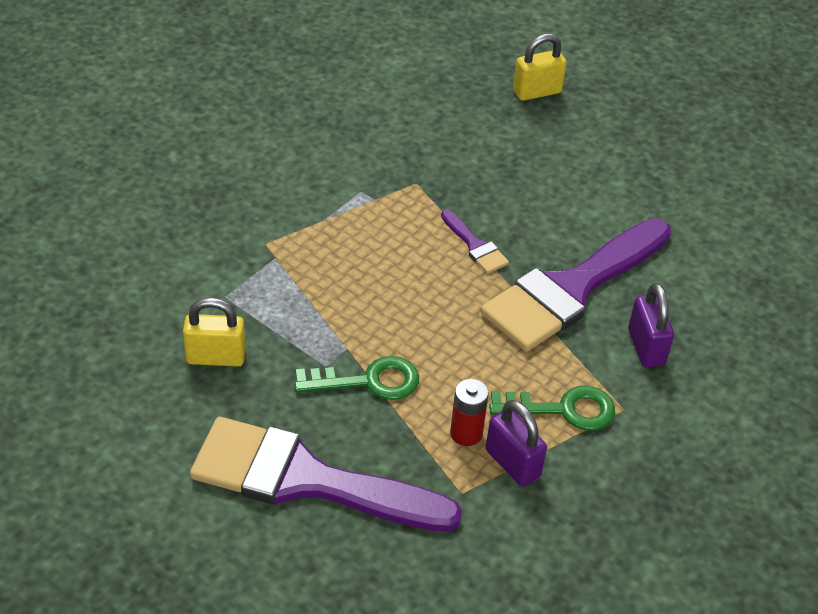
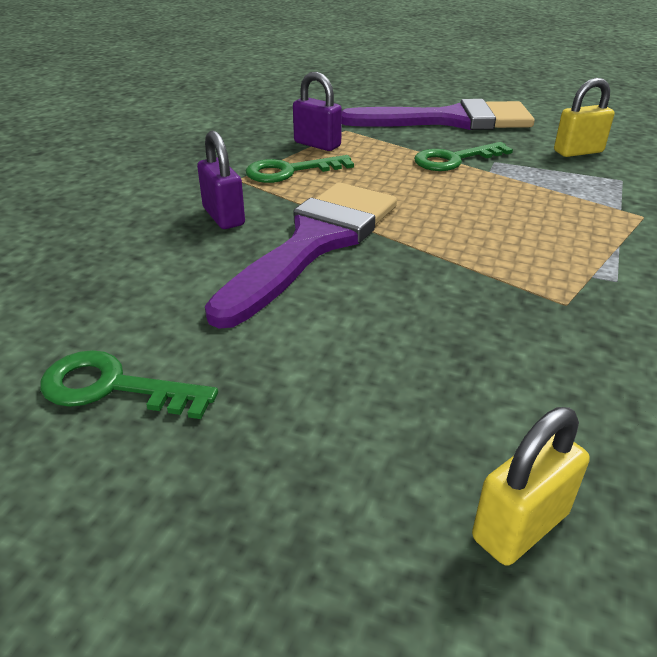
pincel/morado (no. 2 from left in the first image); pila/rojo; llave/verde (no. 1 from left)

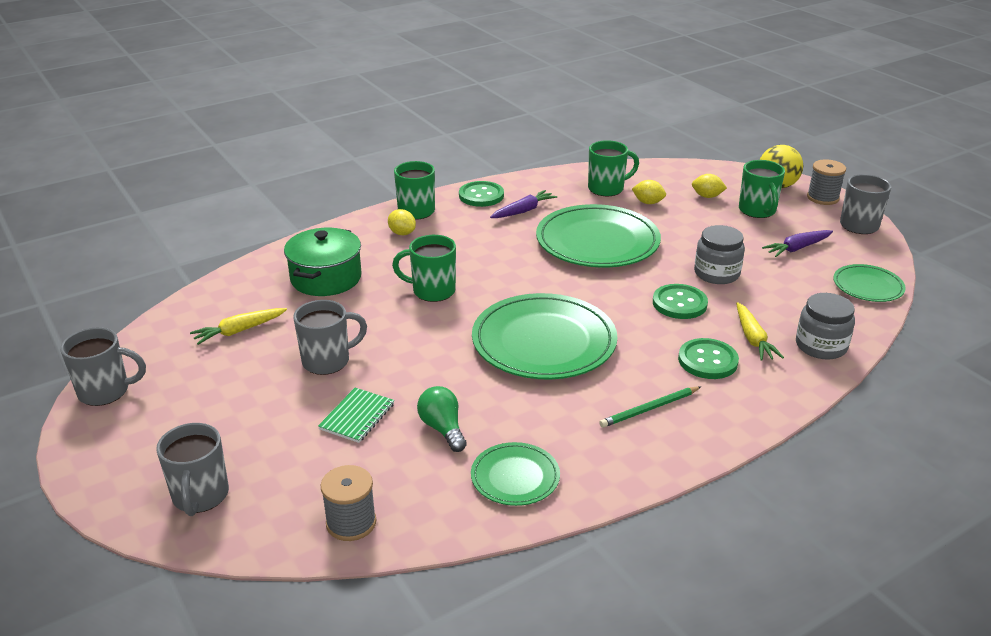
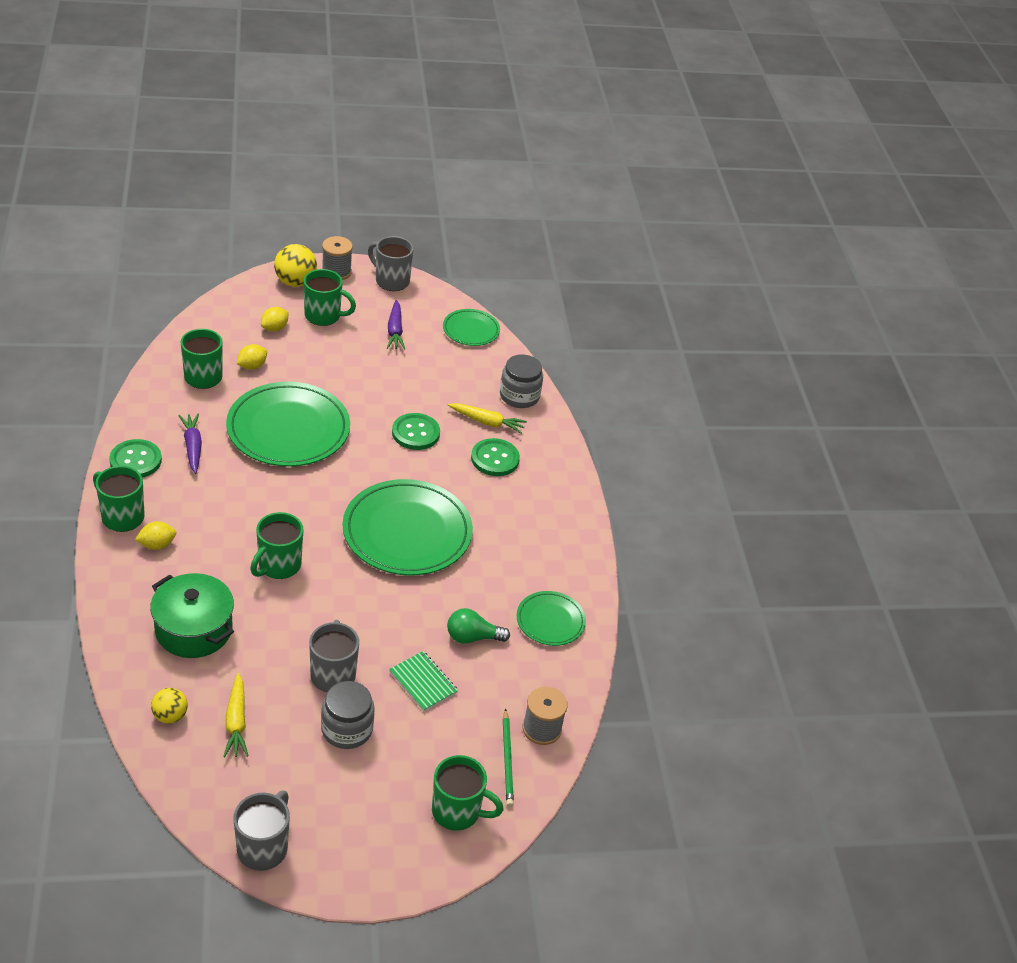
tarro/gris (no. 1 from left); lápiz/verde; taza/verde (no. 5 from left); pelota/amarillo (no. 1 from left)

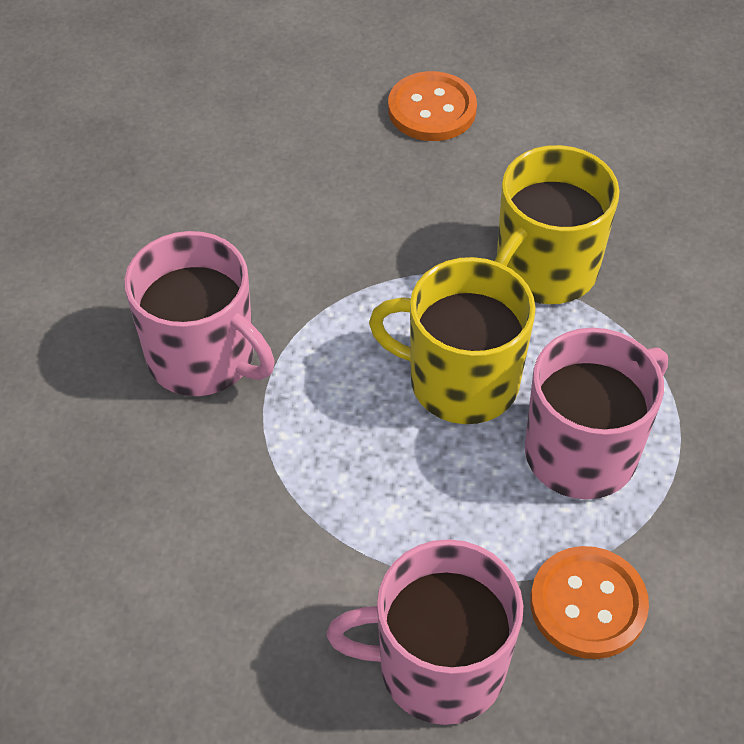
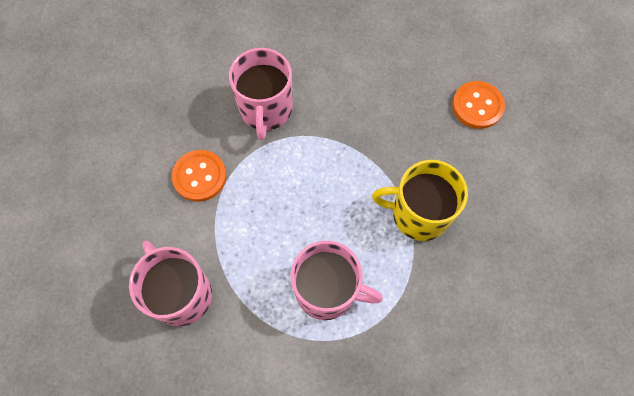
taza/amarillo (no. 1 from left in the first image); botón/naranja (no. 1 from left)

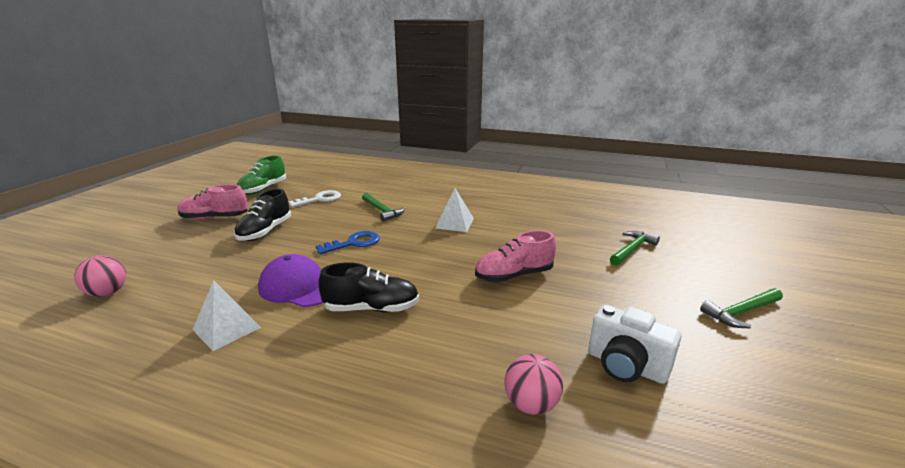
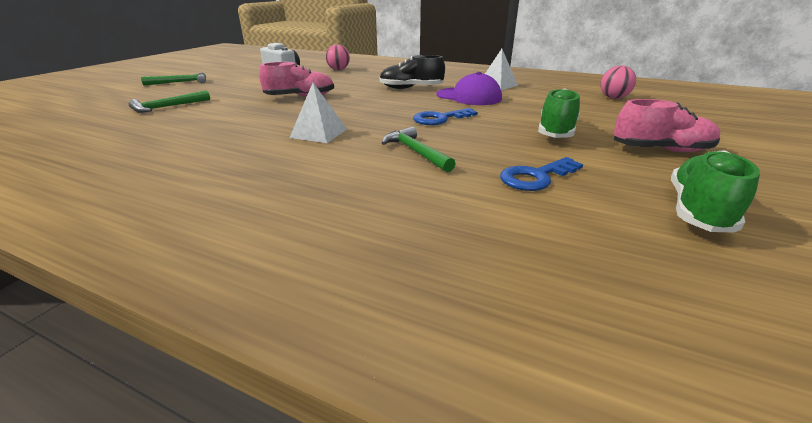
zapato/verde (no. 1 from left); llave/azul (no. 2 from left)

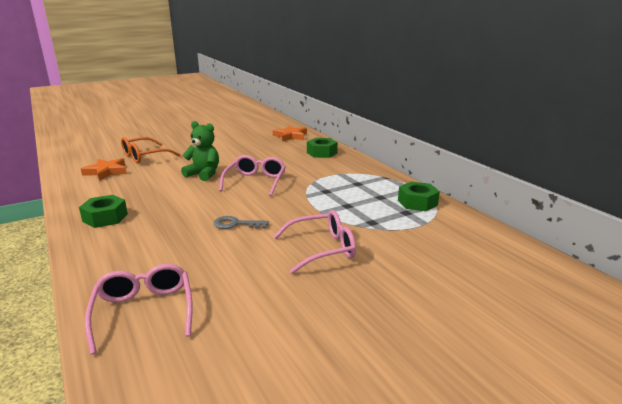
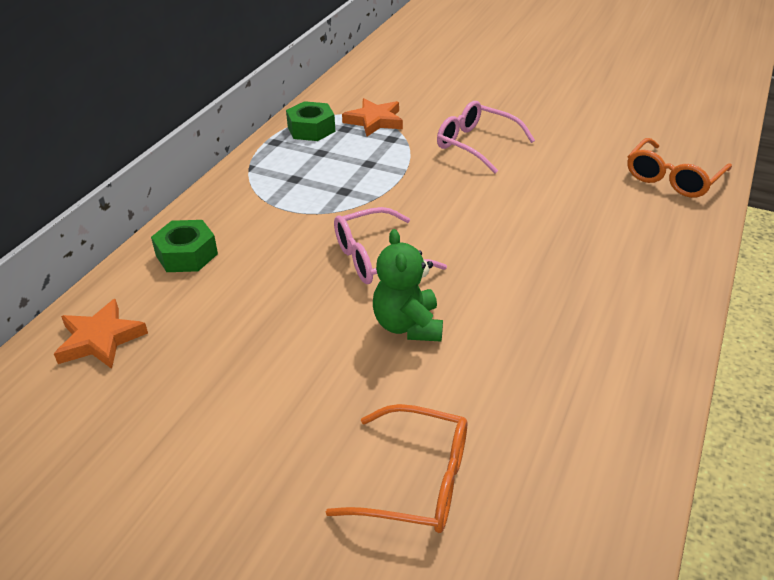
estrella/naranja (no. 2 from left); tuerca/verde (no. 1 from left in the first image); llave/gris; gafas/naranja (no. 2 from left)

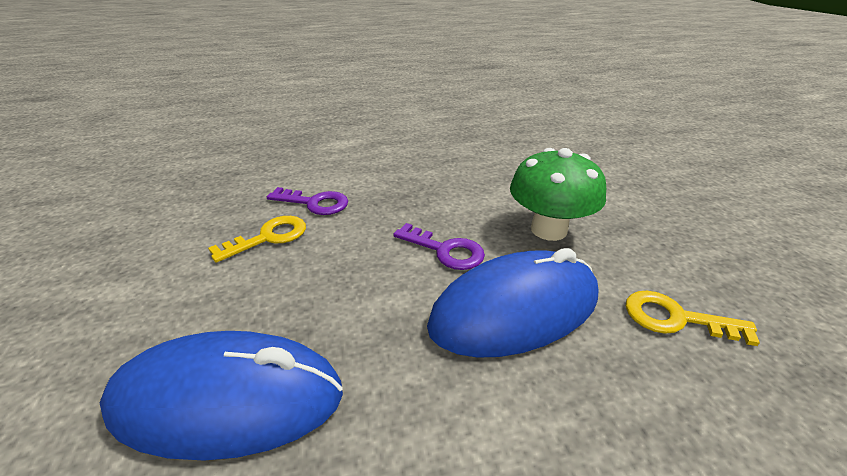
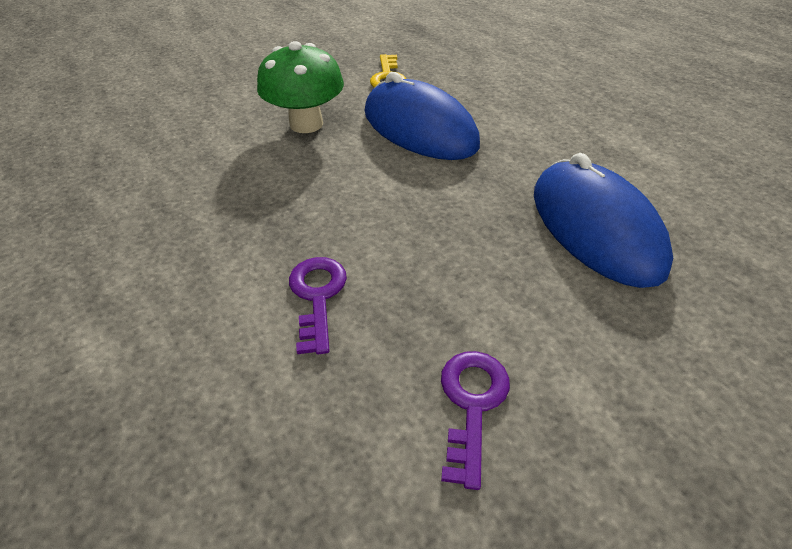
llave/amarillo (no. 1 from left in the first image); llave/morado (no. 2 from left)

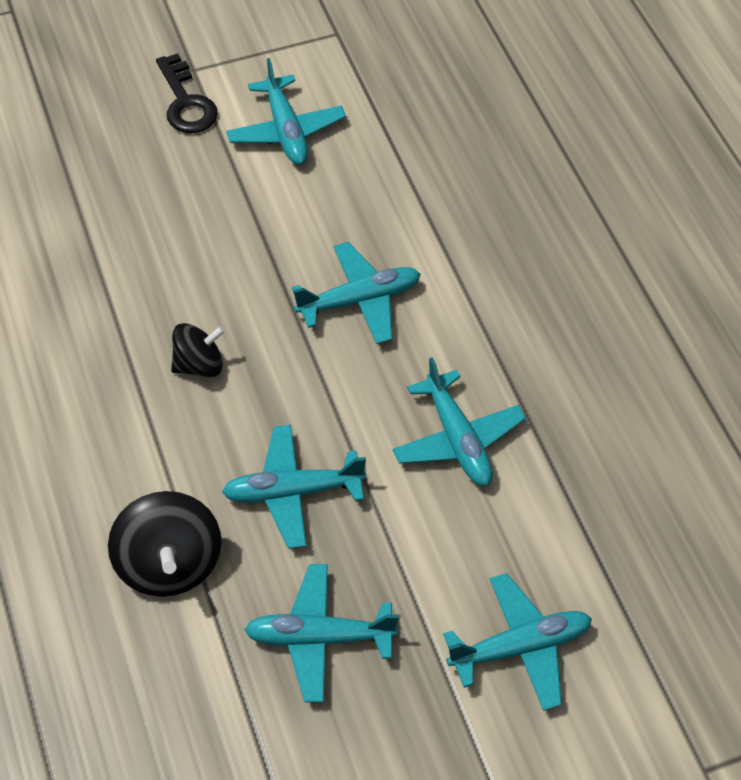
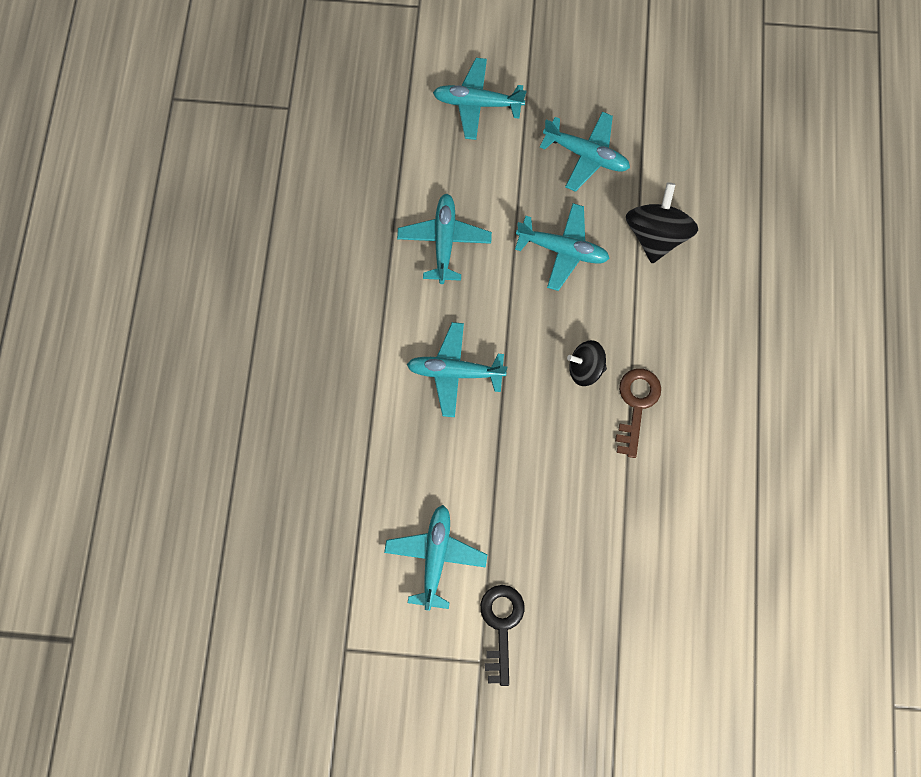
llave/marrón

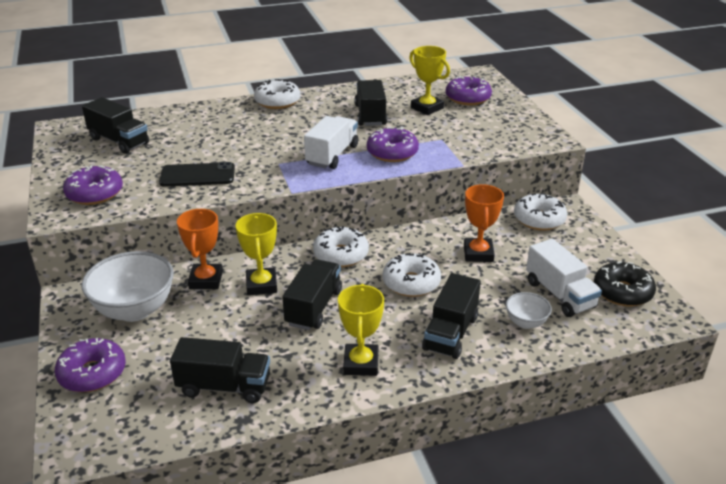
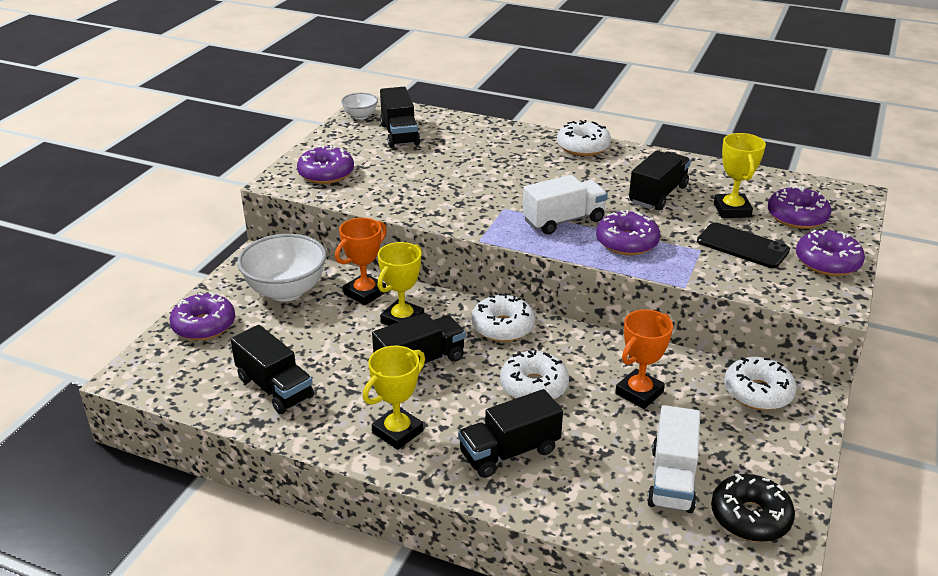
móvil/negro; cuenco/blanco (no. 2 from left); rosquilla/morado (no. 5 from left)

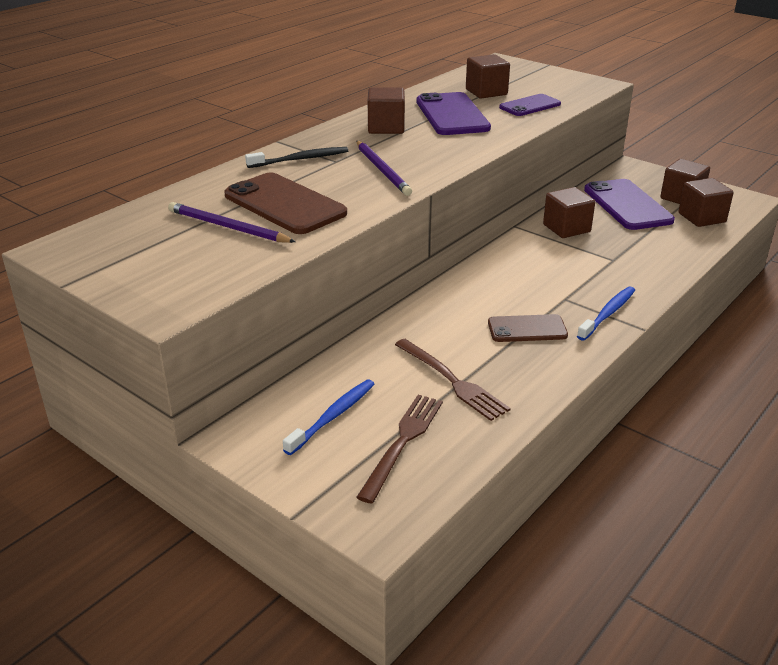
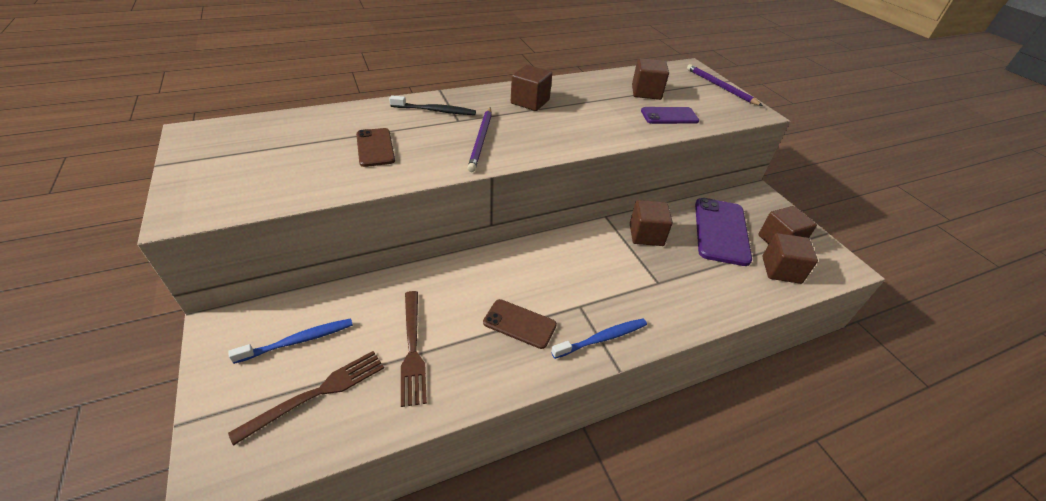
móvil/morado (no. 1 from left in the first image); móvil/marrón (no. 1 from left); lápiz/morado (no. 2 from left)

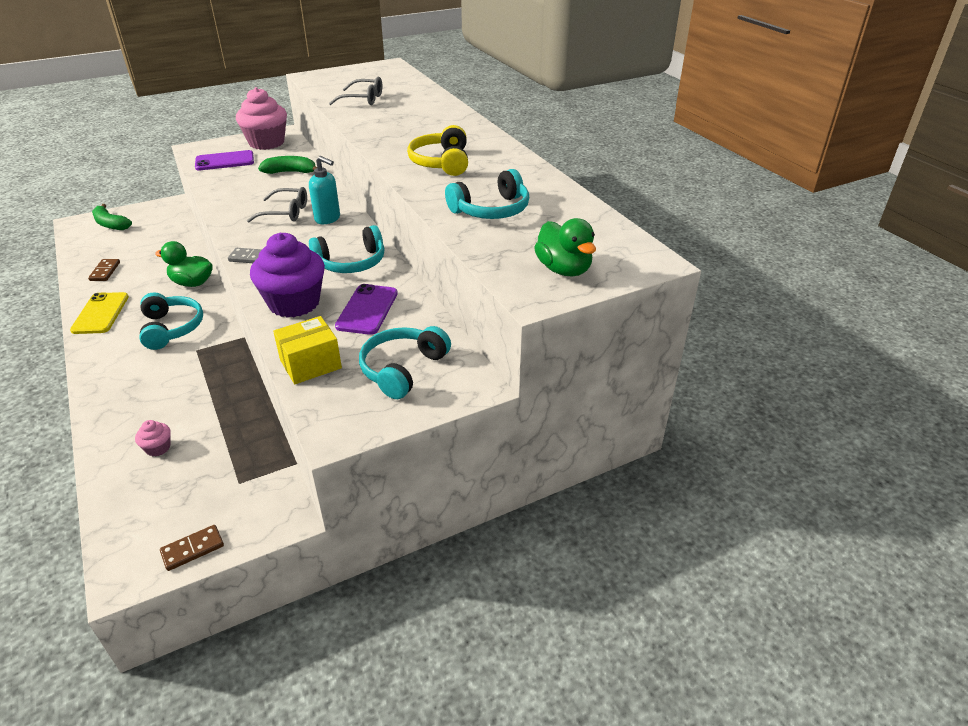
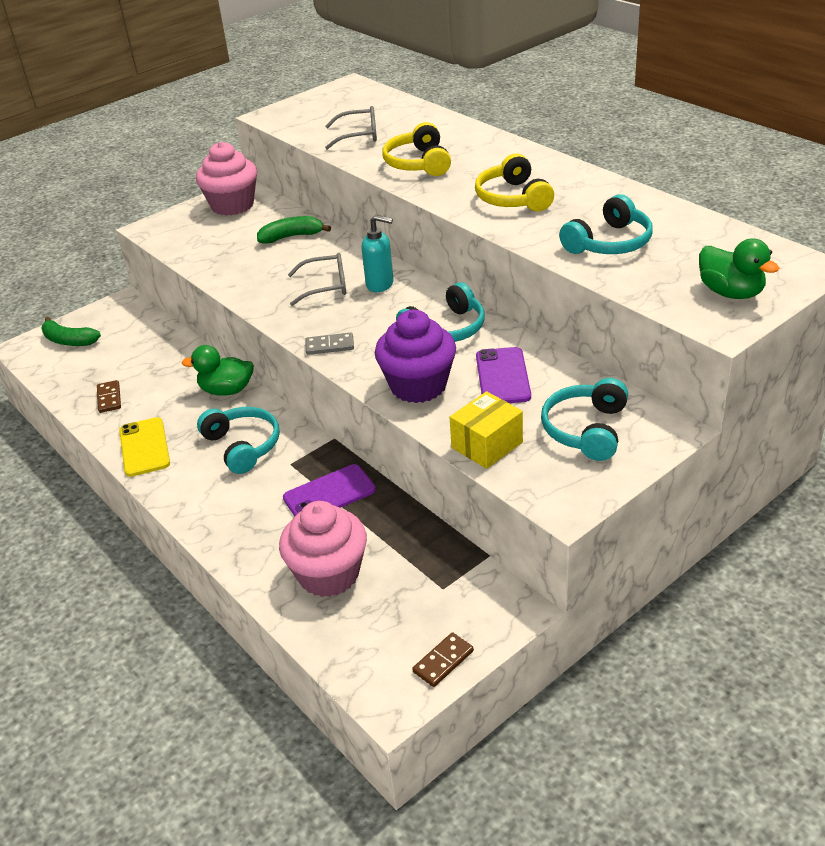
móvil/morado (no. 1 from left); magdalena/rosa (no. 2 from left); auriculares/amarillo (no. 1 from left)

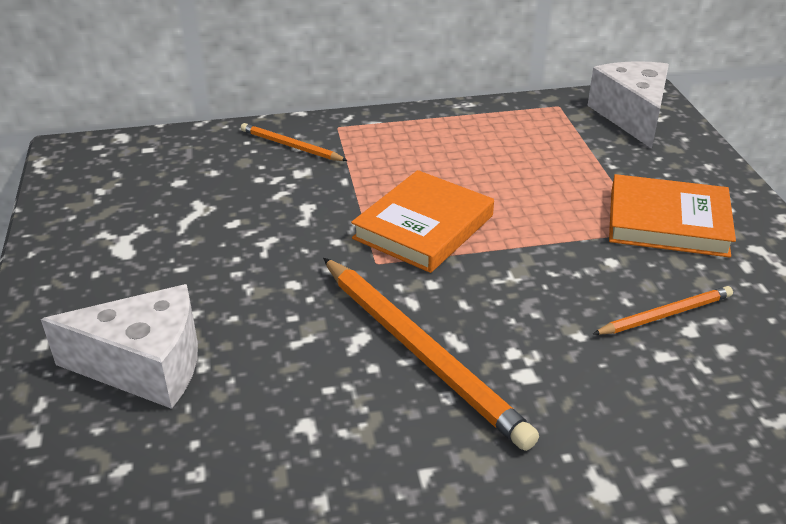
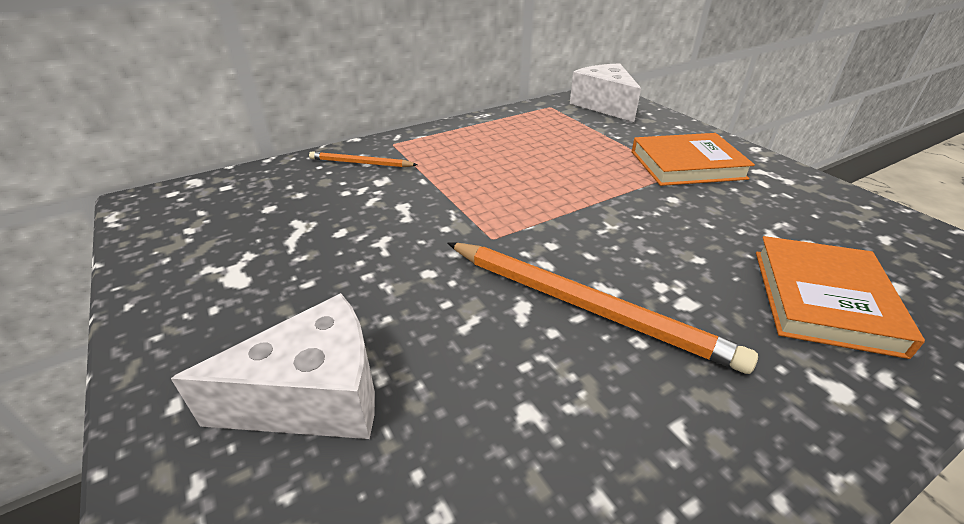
libro/naranja (no. 2 from left); lápiz/naranja (no. 3 from left in the first image)

